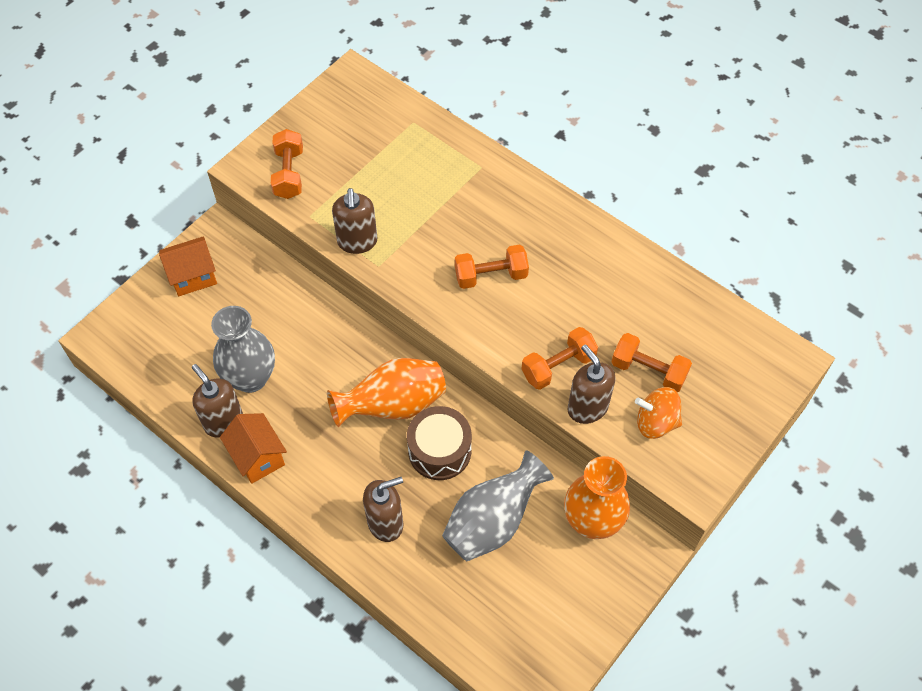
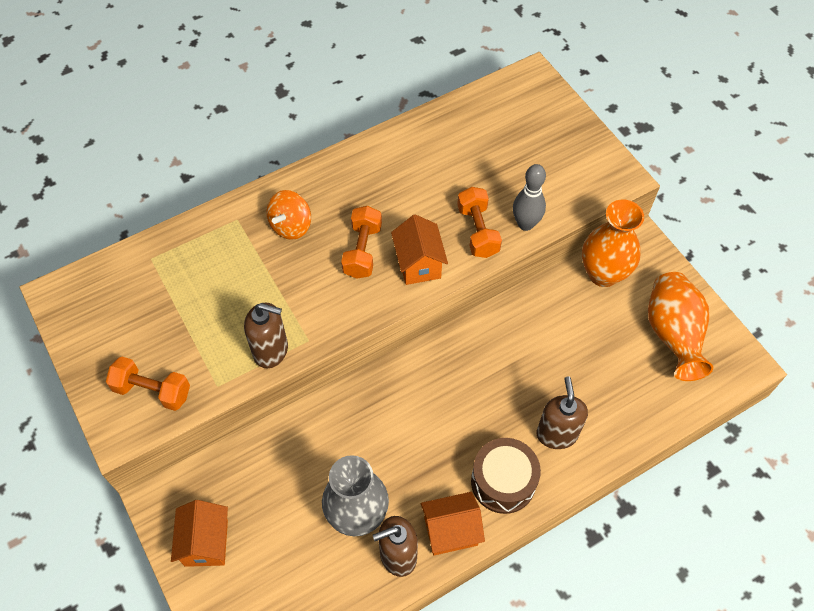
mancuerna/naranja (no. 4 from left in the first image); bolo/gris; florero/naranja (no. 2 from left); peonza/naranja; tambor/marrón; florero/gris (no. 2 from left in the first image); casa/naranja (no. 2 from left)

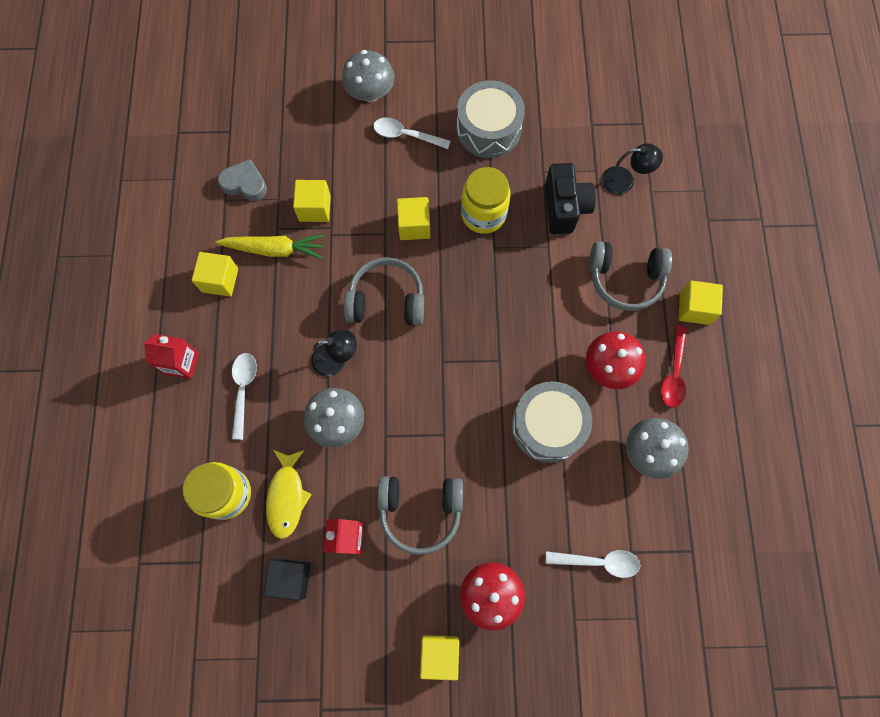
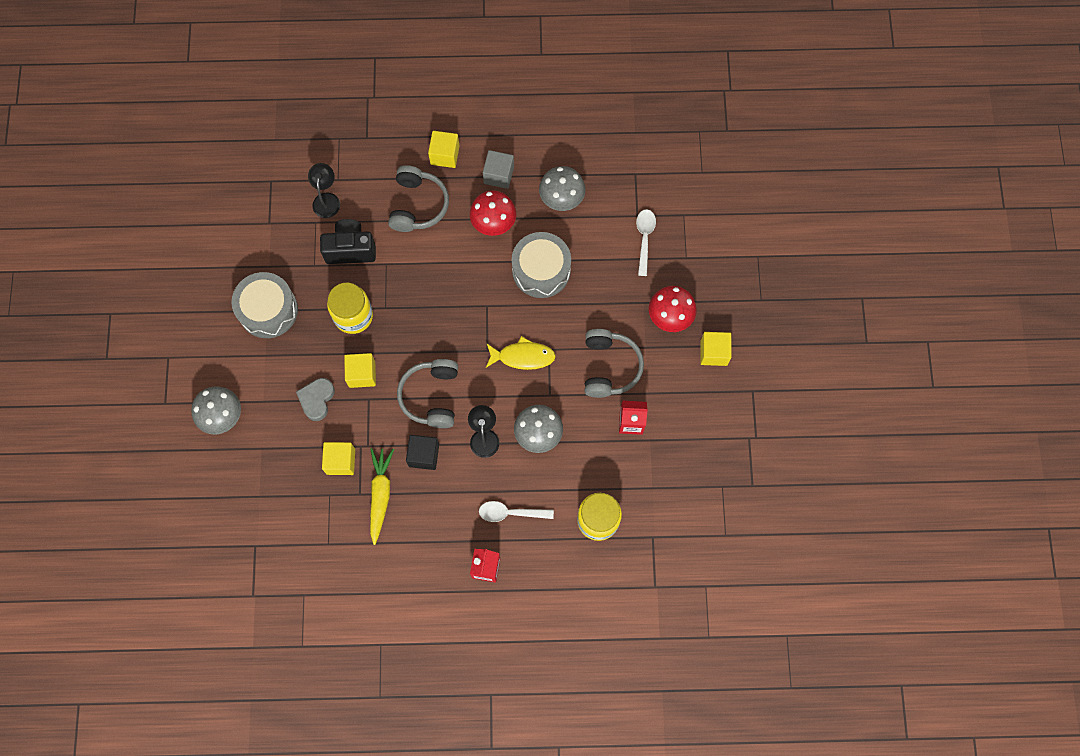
cuchara/blanco (no. 2 from left in the first image); corazón/gris; cubo/amarillo (no. 1 from left in the first image); cubo/gris; pez/amarillo; cubo/negro

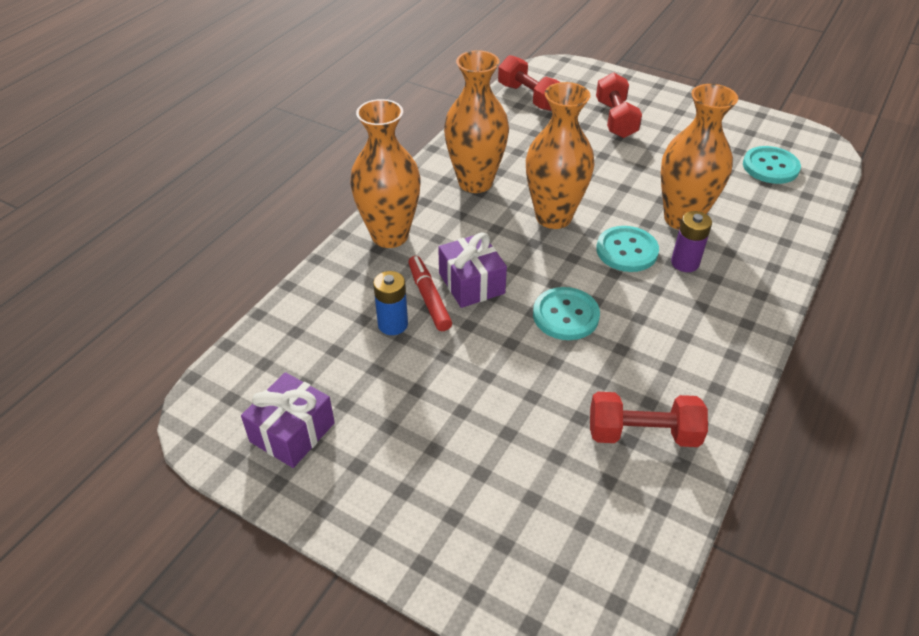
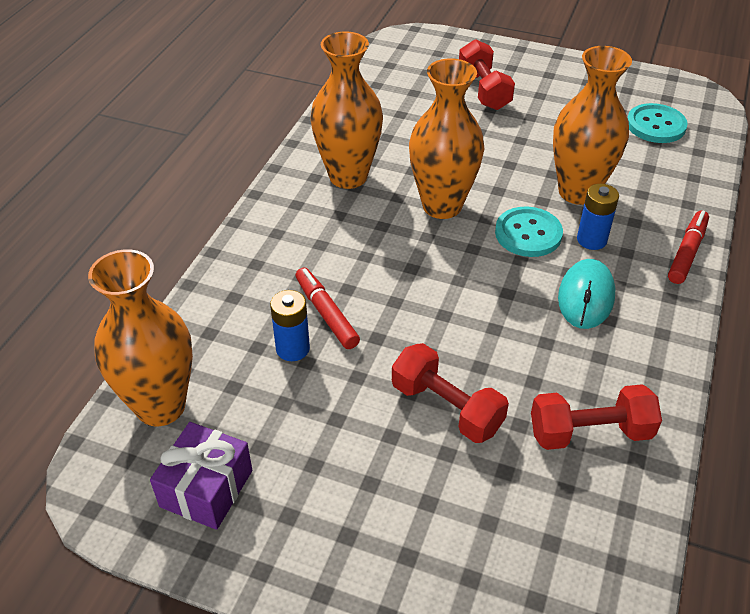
mancuerna/rojo (no. 1 from left); florero/naranja (no. 1 from left); pila/azul (no. 2 from left); regalo/morado (no. 2 from left in the first image); botón/turquesa (no. 1 from left in the first image); rotulador/rojo (no. 2 from left); ratón/turquesa

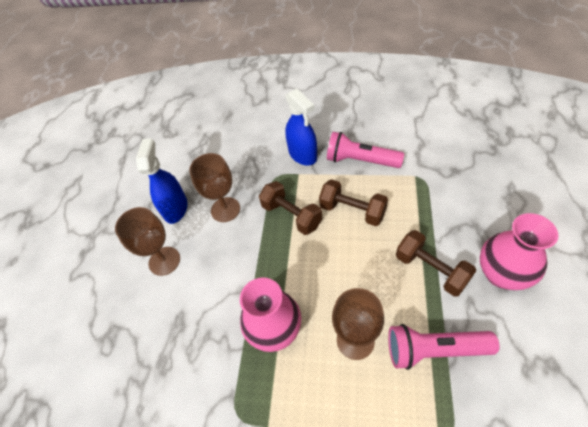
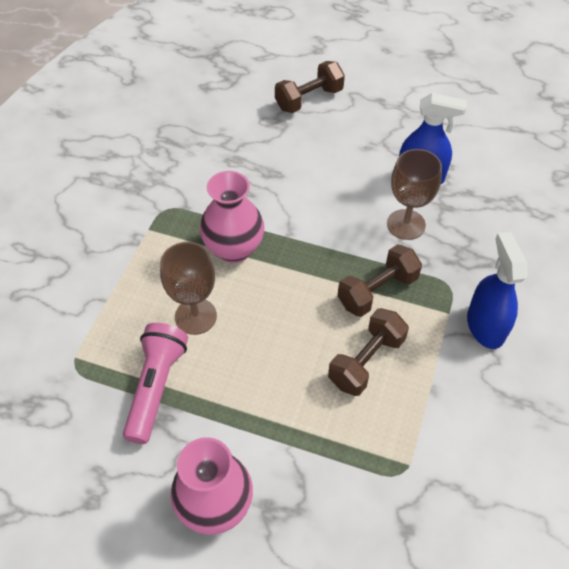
pulverizador/azul (no. 2 from left); lámpara de mano/rosa (no. 1 from left in the first image); copa/marrón (no. 1 from left in the first image); mancuerna/marrón (no. 1 from left)

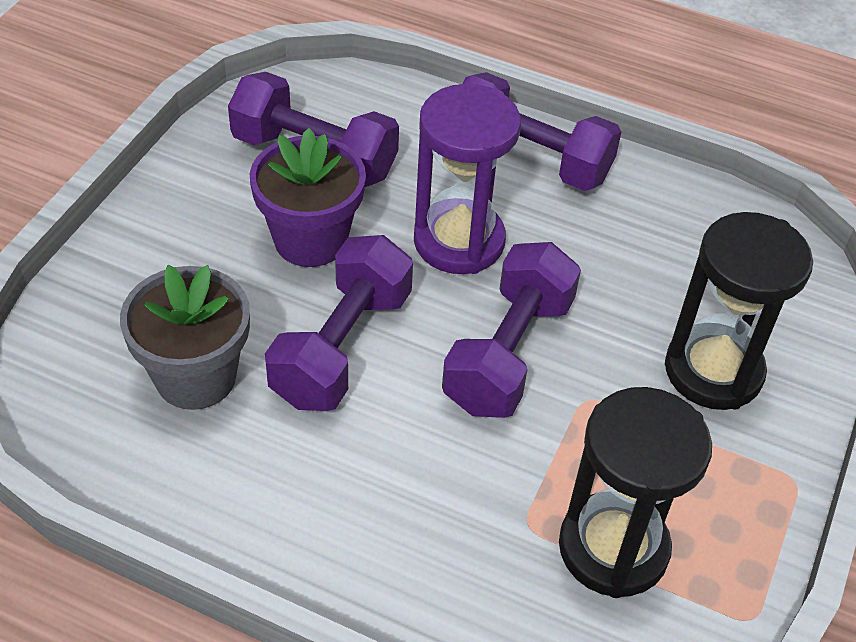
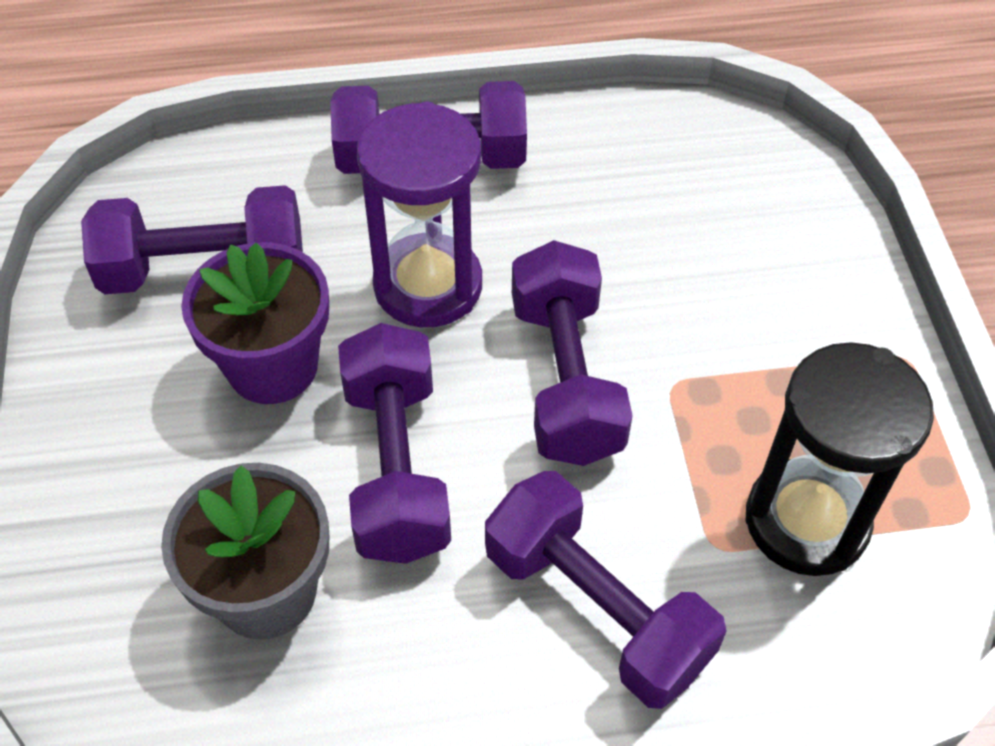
reloj de arena/negro (no. 2 from left in the first image); mancuerna/morado (no. 5 from left)

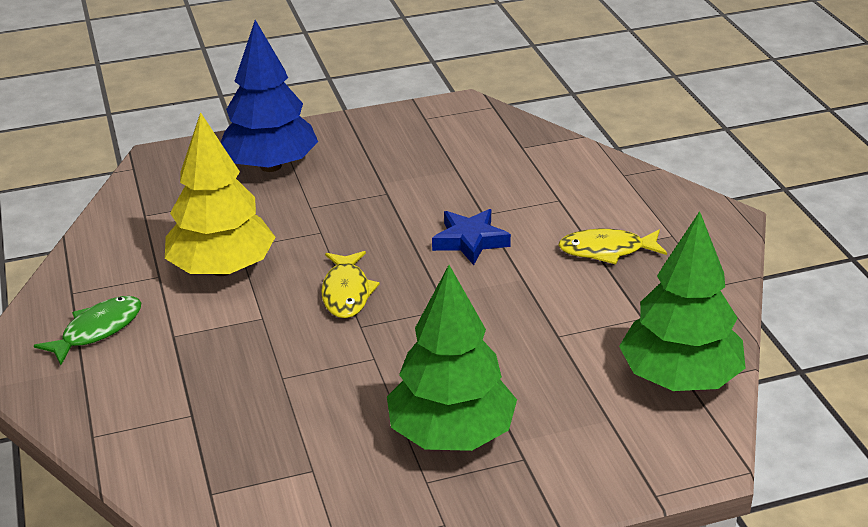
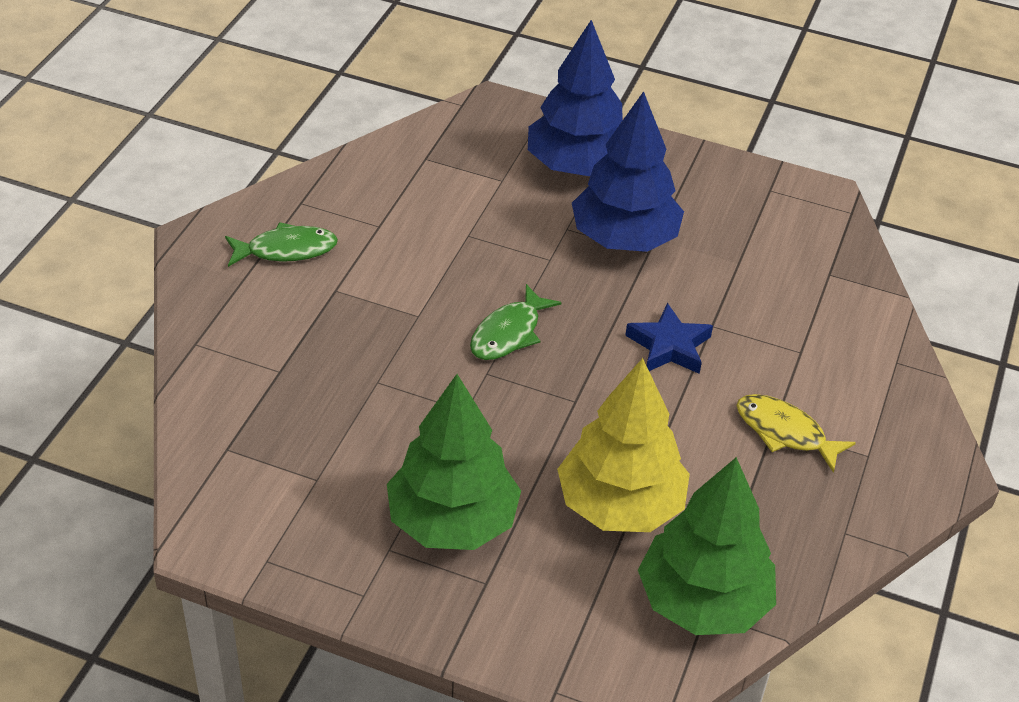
árbol/amarillo; pez/verde (no. 2 from left); árbol/azul (no. 2 from left)

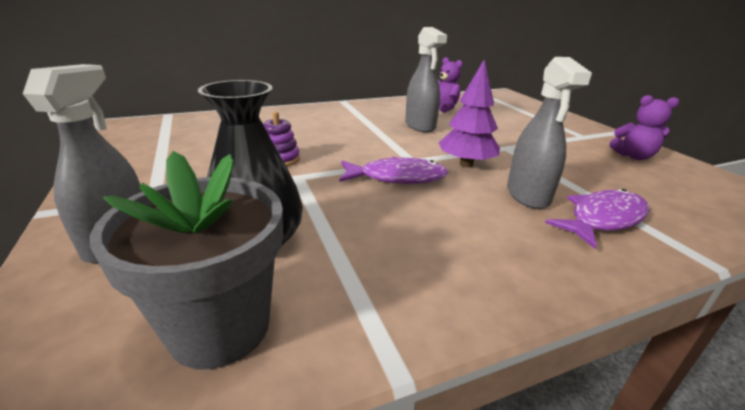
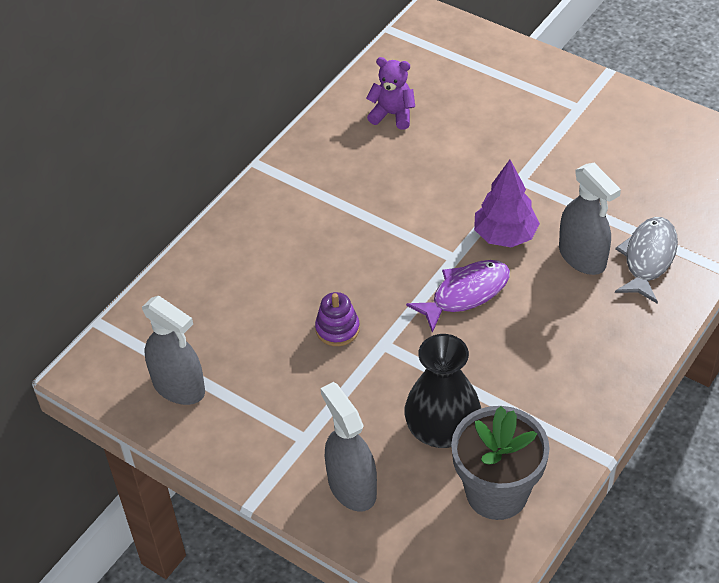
pulverizador/gris (no. 1 from left); osito/morado (no. 2 from left in the first image); pez/gris

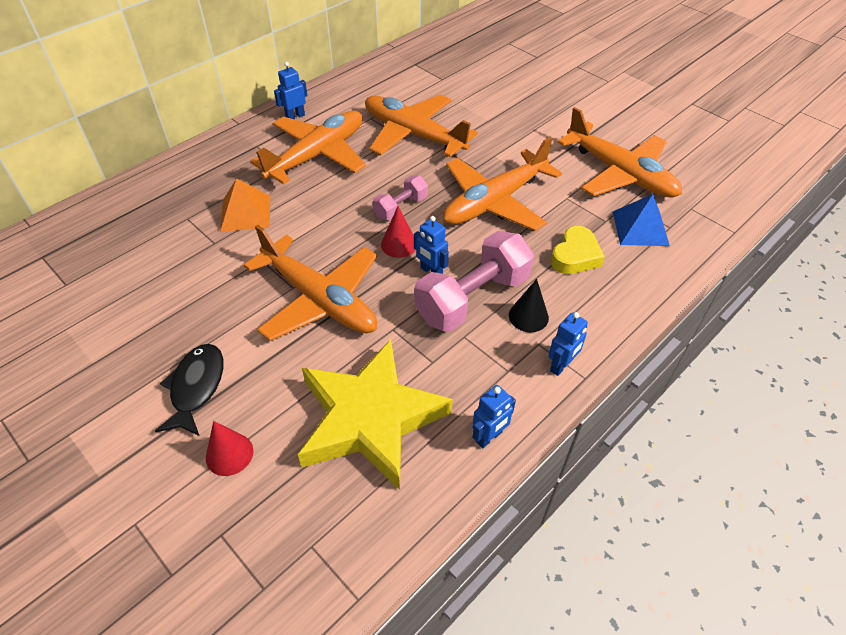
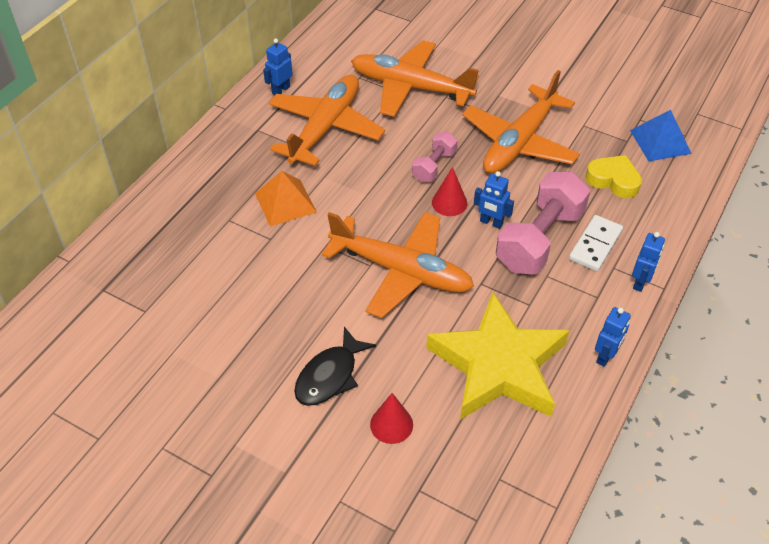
avión/naranja (no. 5 from left in the first image); corazón/amarillo; ficha de dominó/blanco; pez/negro

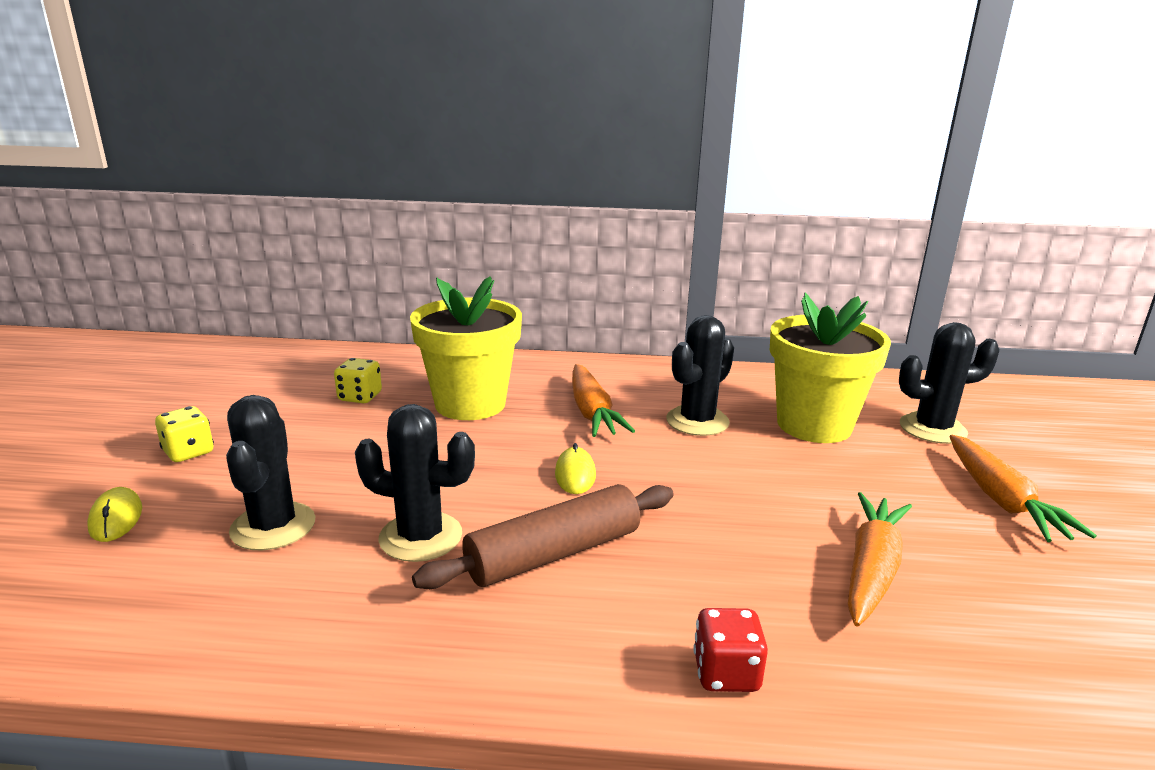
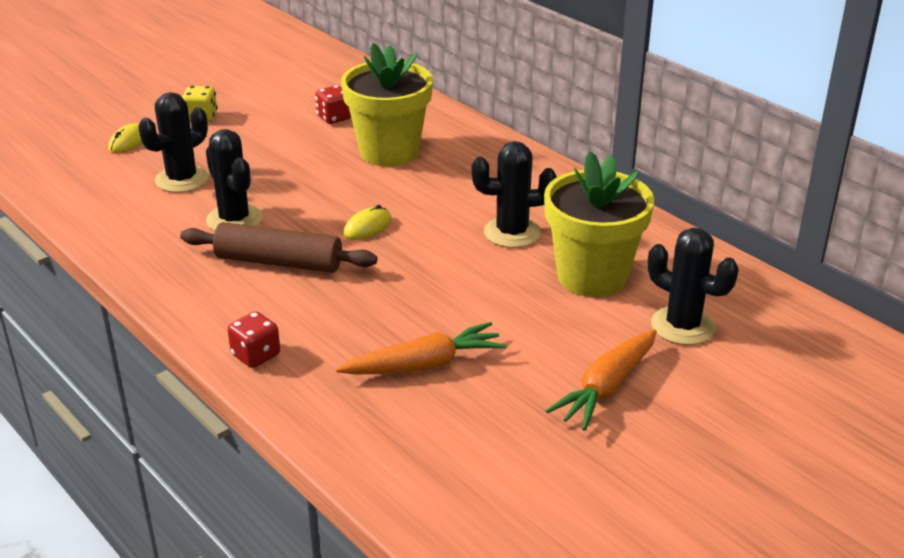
dado/rojo (no. 2 from left); zanahoria/naranja (no. 1 from left in the first image)

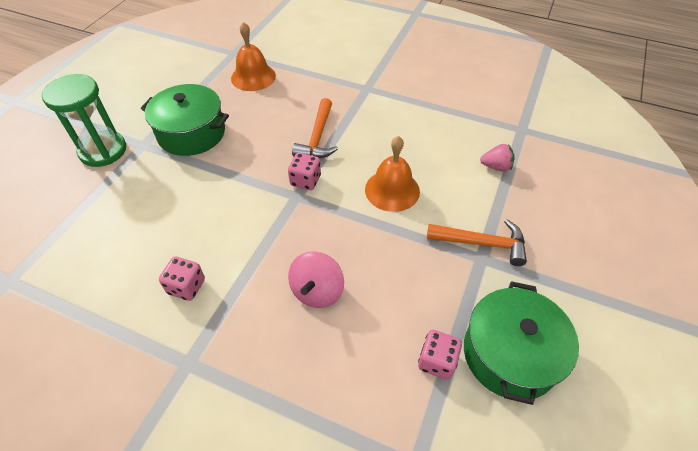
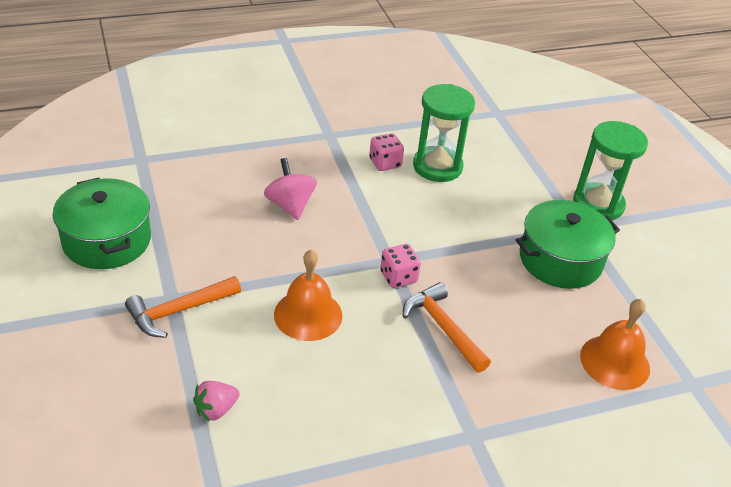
dado/rosa (no. 3 from left in the first image); reloj de arena/verde (no. 1 from left)

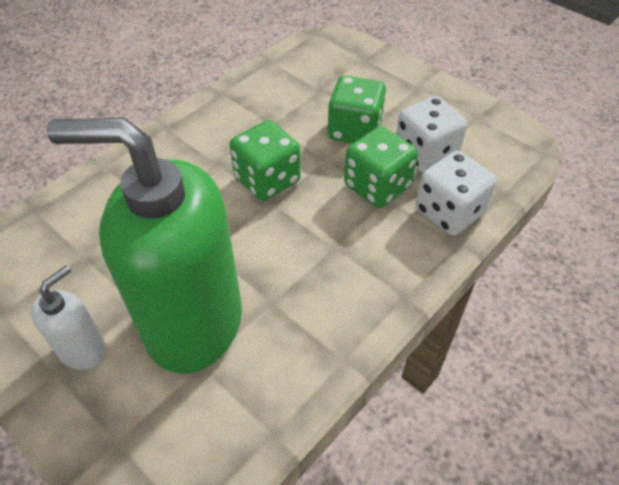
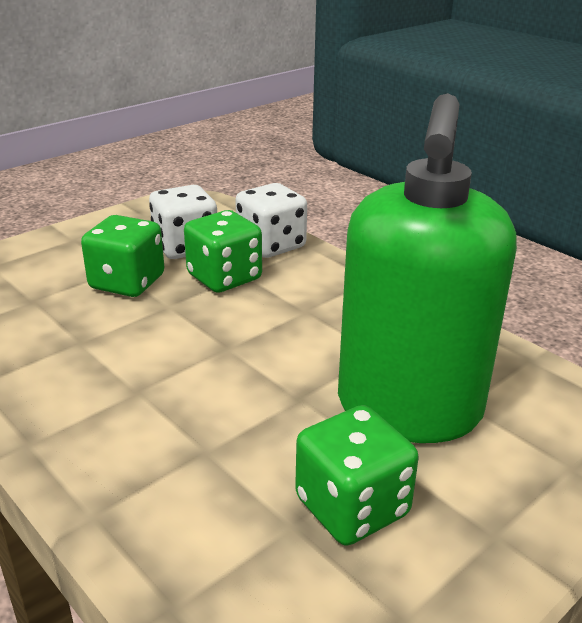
dado/verde (no. 3 from left); dispensador de jabón/blanco

